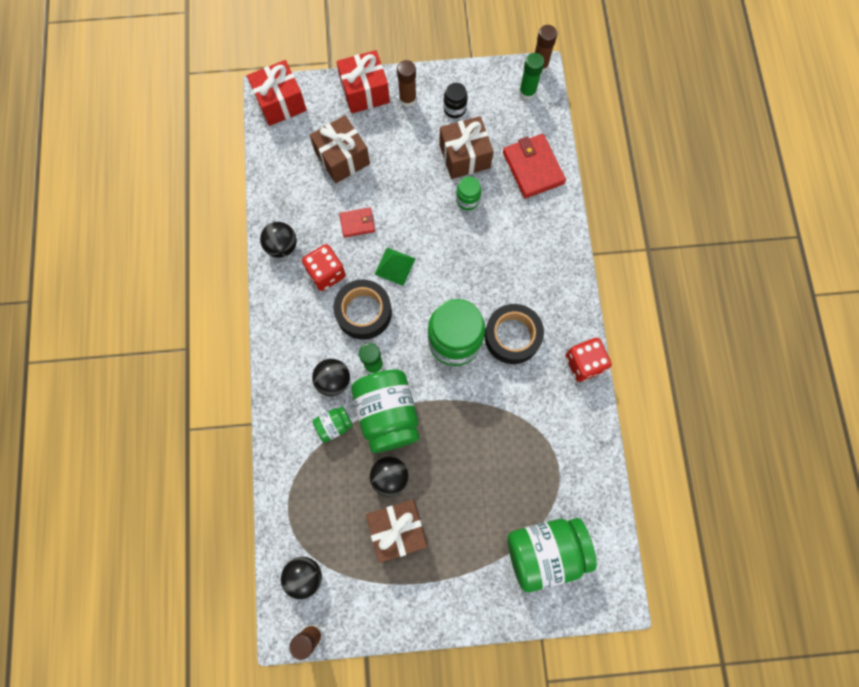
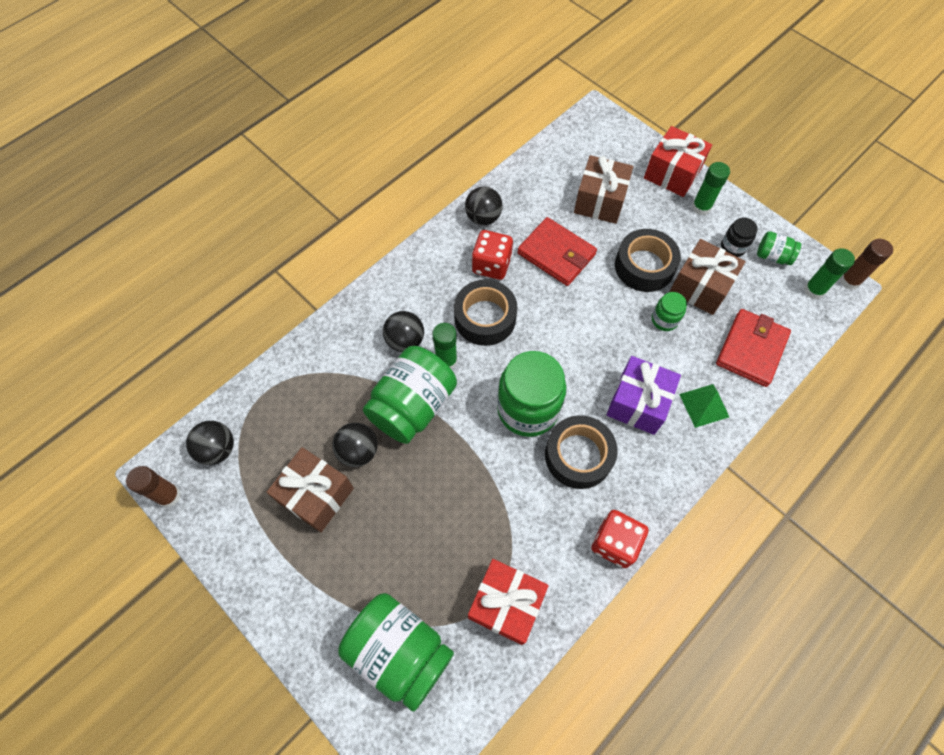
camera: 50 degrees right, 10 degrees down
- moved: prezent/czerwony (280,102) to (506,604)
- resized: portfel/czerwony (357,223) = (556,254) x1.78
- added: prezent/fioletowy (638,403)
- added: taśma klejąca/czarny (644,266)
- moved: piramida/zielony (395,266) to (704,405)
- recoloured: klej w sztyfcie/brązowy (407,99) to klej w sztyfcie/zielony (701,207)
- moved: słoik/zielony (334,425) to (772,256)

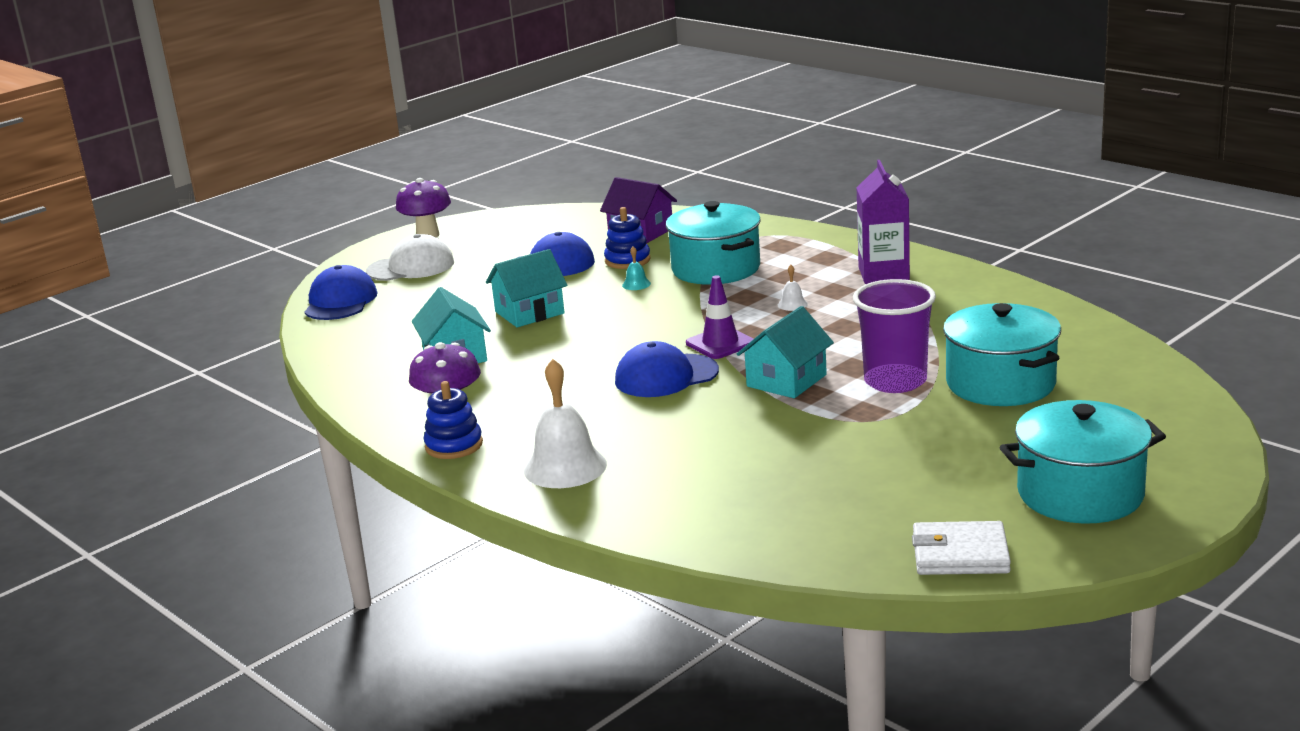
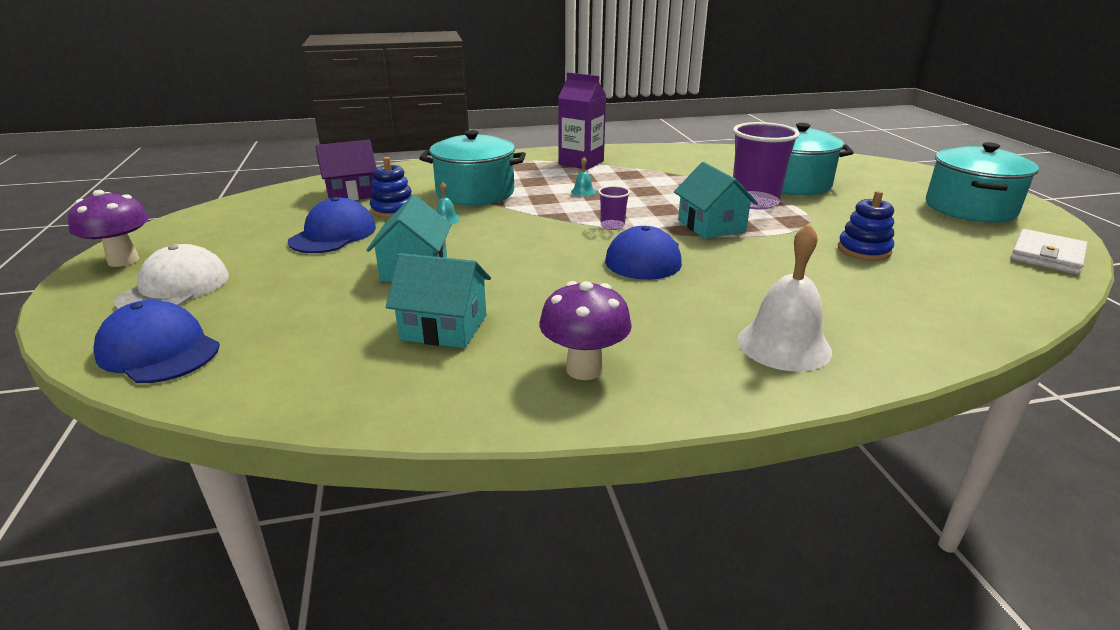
camera: 60 degrees left, 5 degrees up
- recoloured: dzwonek/biały (792,304) to dzwonek/turkusowy (583,192)
- replaced: pachołek/fioletowy (720,343) to szklanka/fioletowy (612,226)
- moved: zabawka nakładanka/niebieski (454,445) to (864,250)

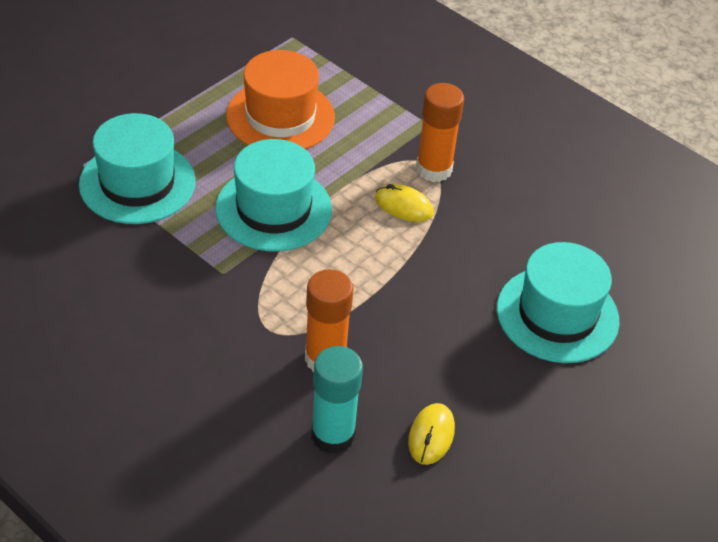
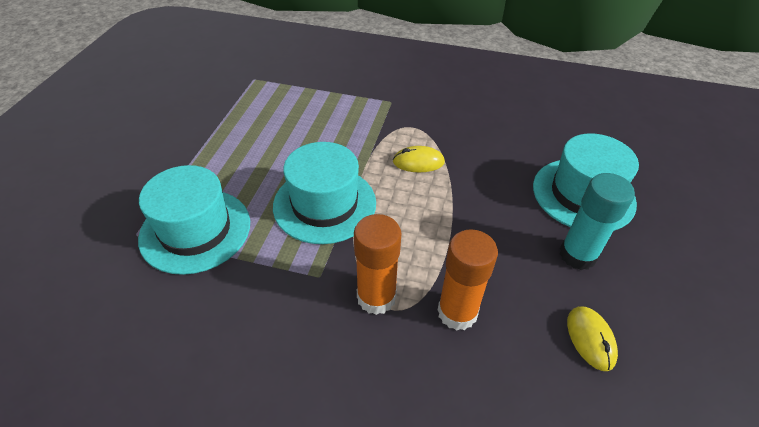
camera: 25 degrees left, 0 degrees up
- moved: klej w sztyfcie/pomarańczowy (434,169) to (376,297)
- moved: klej w sztyfcie/turkusowy (333,435) to (577,255)
- removed: kapelusz/pomarańczowy (280,116)

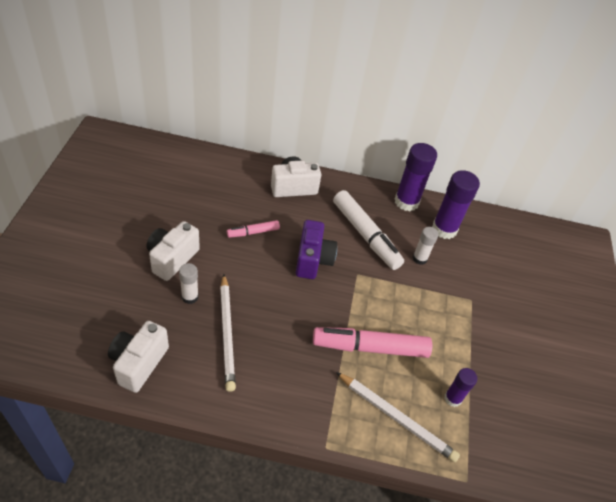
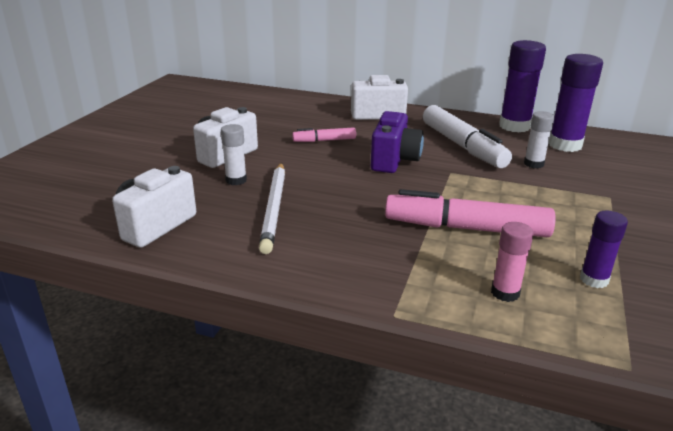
camera: 15 degrees right, 20 degrees down
- replaced: ołówek/biały (396,418) to klej w sztyfcie/różowy (505,293)

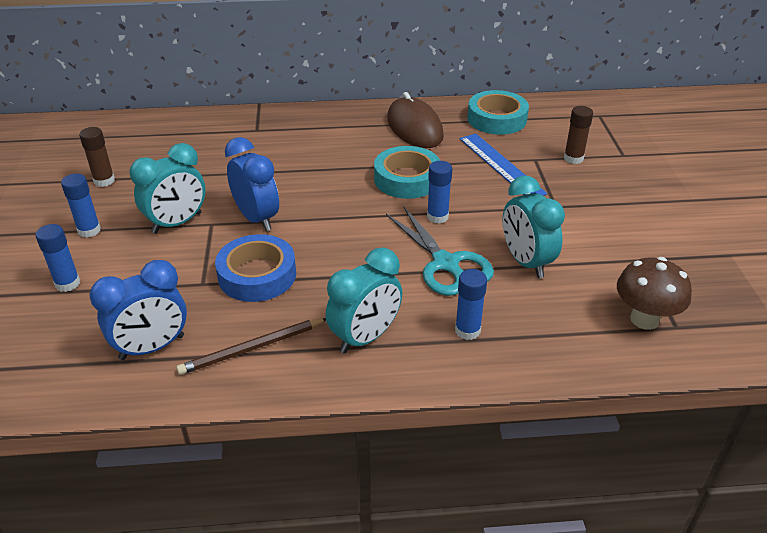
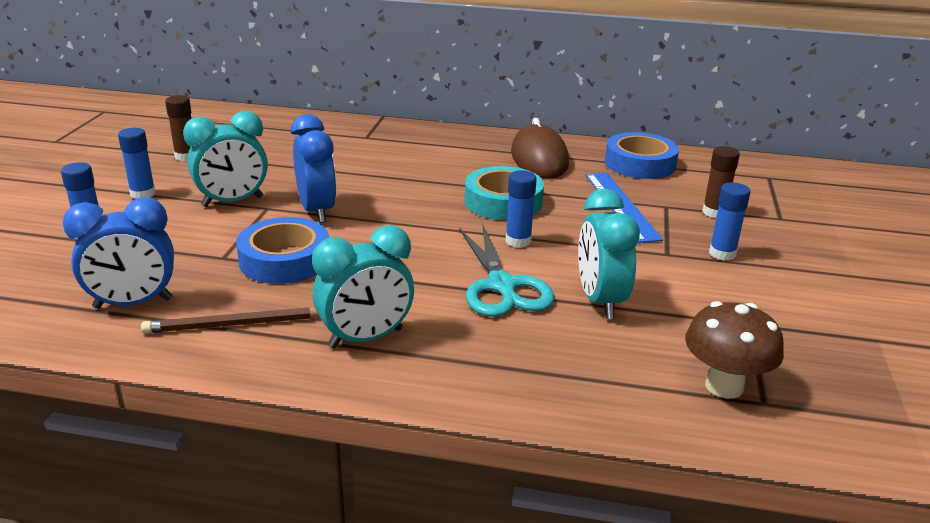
camera: 15 degrees right, 10 degrees down
- recoloured: taśma klejąca/turkusowy (497,119) to taśma klejąca/niebieski (640,163)
- moved: klej w sztyfcie/niebieski (467,330) to (722,253)

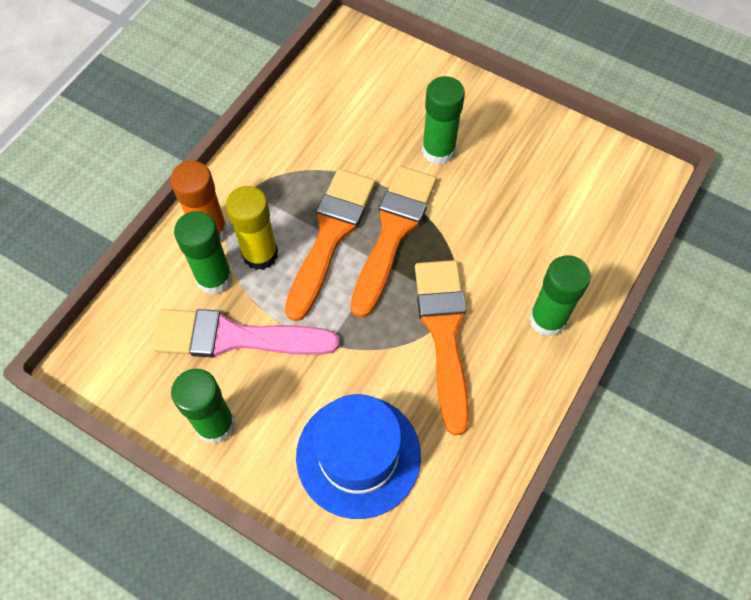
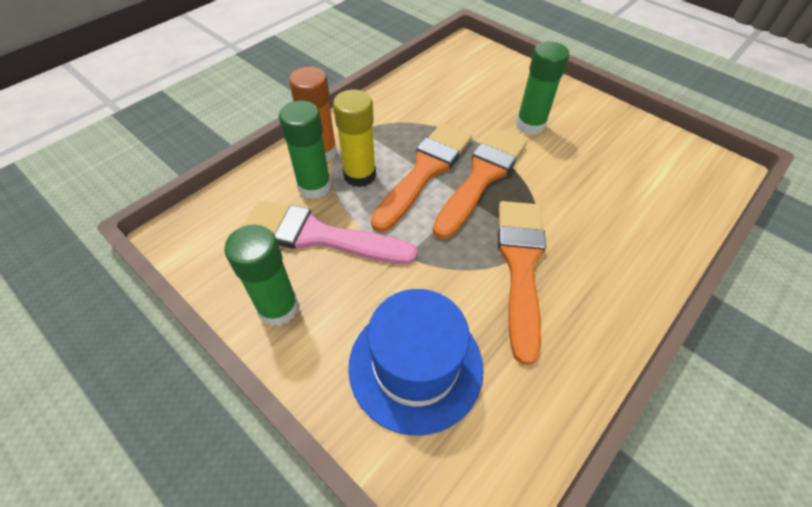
camera: 10 degrees right, 10 degrees down
- removed: klej w sztyfcie/zielony (547,319)

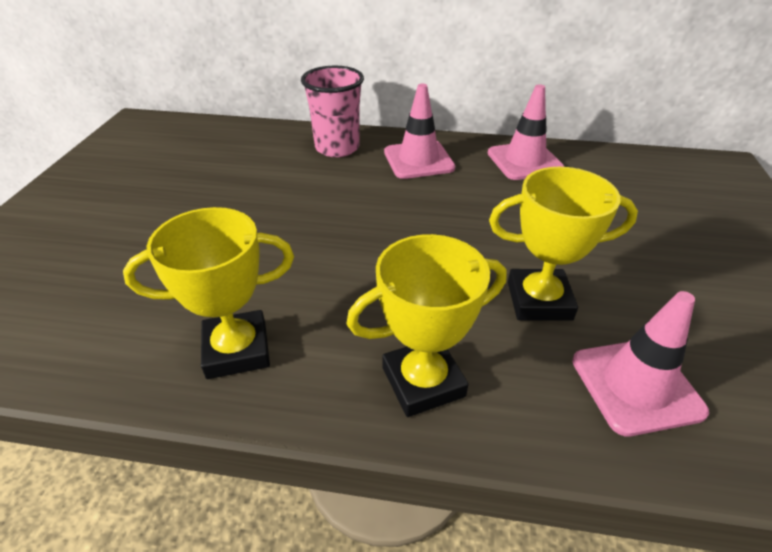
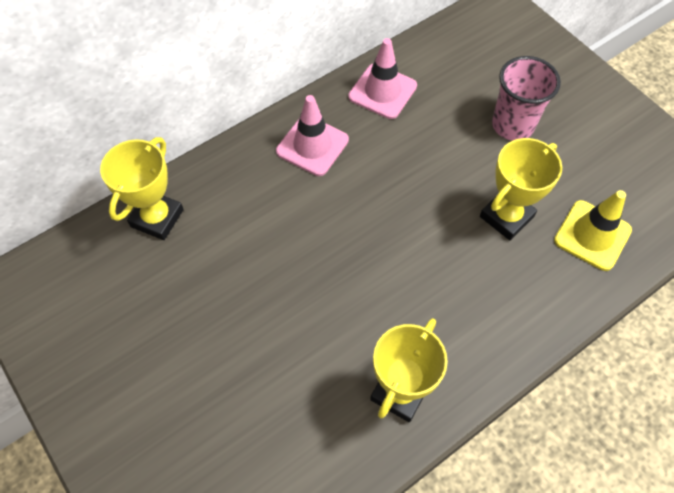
camera: 45 degrees left, 20 degrees up
- moved: puchar/żółty (423,382) to (157,218)
- moved: szklanka/różowy (337,148) to (512,125)
- recoloured: pachołek/różowy (636,385) to pachołek/żółty (592,235)

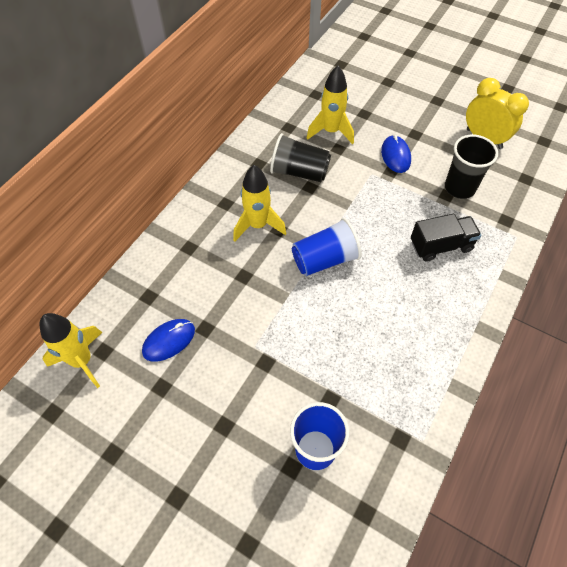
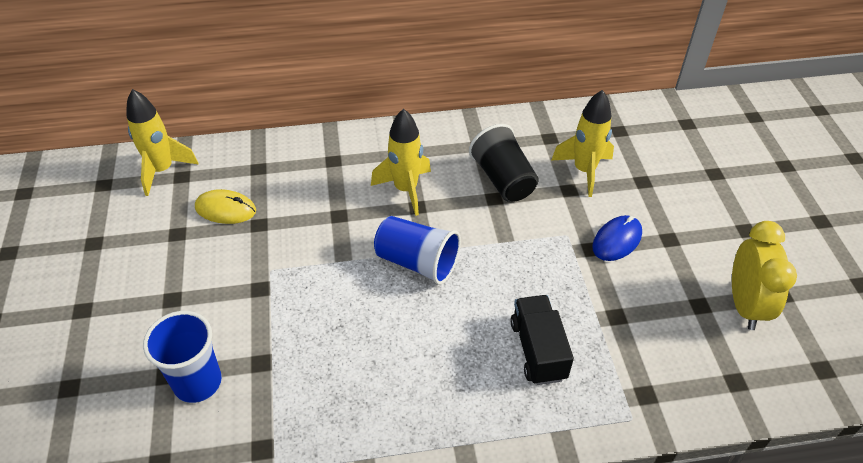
camera: 50 degrees right, 10 degrees down
- recoloured: myszka/niebieski (169,341) to myszka/żółty (225,209)
- turned: ciężarówka/czarny (441,246) = (538,350) 135 degrees counterclockwise
- removed: szklanka/czarny (459,188)

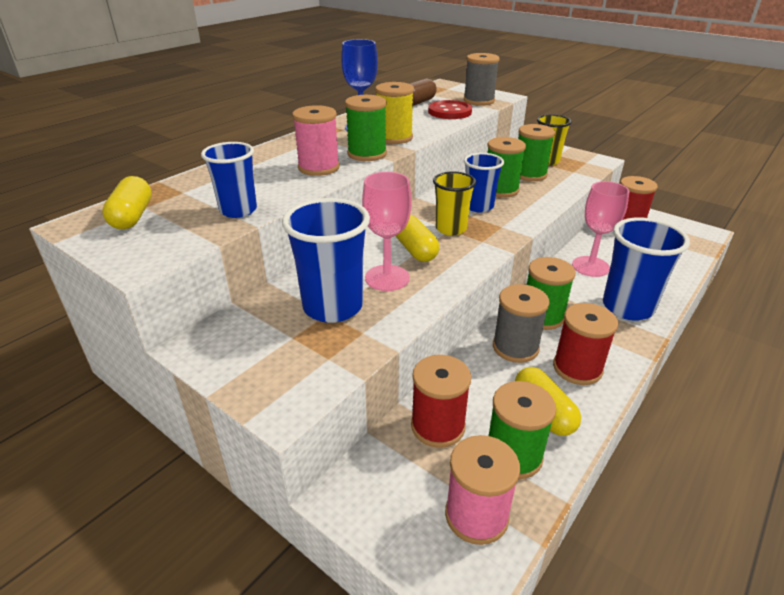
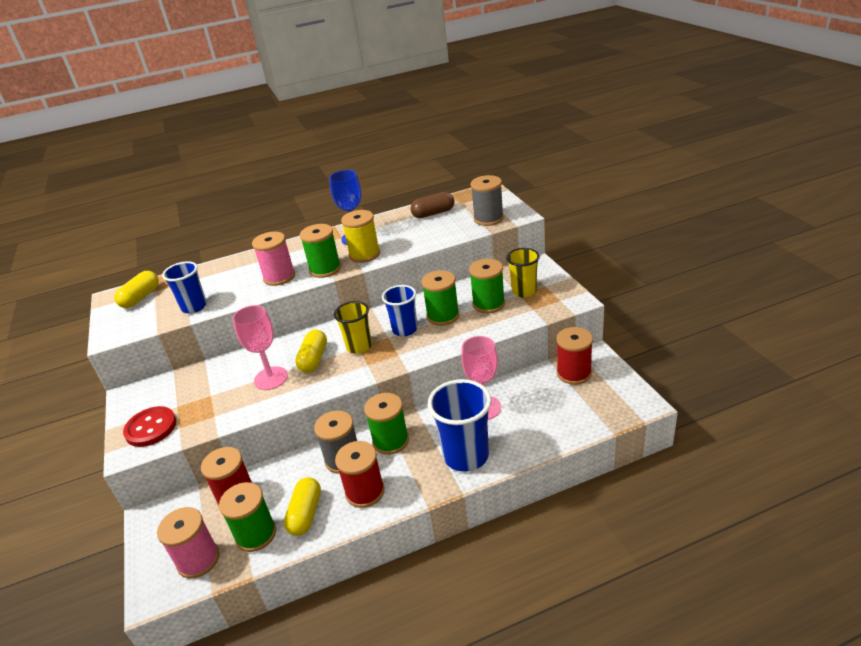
camera: 35 degrees right, 0 degrees up
- moved: guzik/czerwony (449,112) to (151,428)
- removed: szklanka/niebieski (333,307)

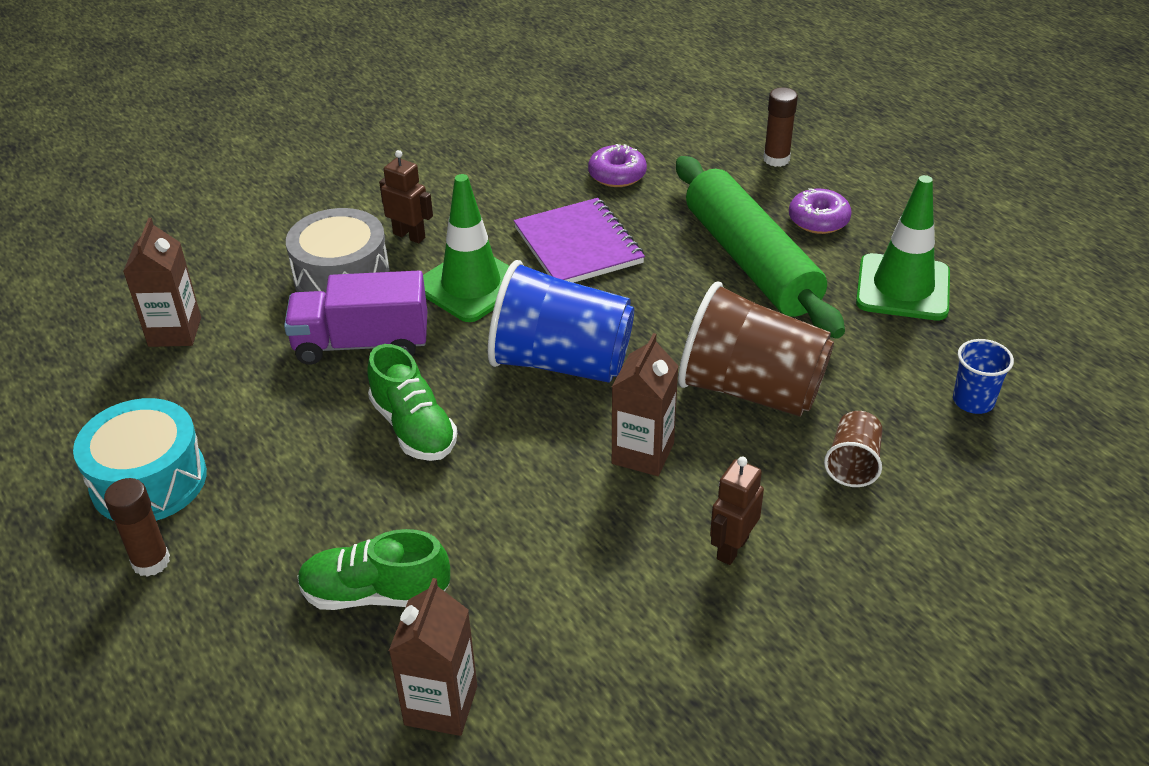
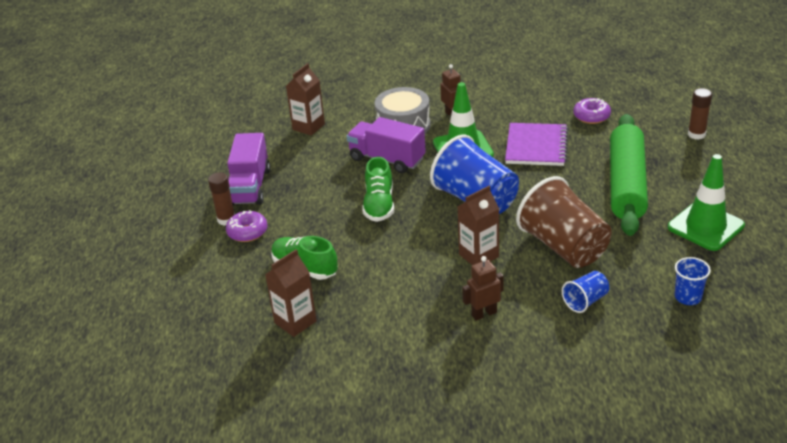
camera: 35 degrees right, 5 degrees down
- moved: donut/fioletowy (818,220) to (247,232)
- replaced: bęben/turkusowy (149,480) to ciężarówka/fioletowy (250,187)
- recoloured: szklanka/brązowy (853,464) to szklanka/niebieski (585,301)

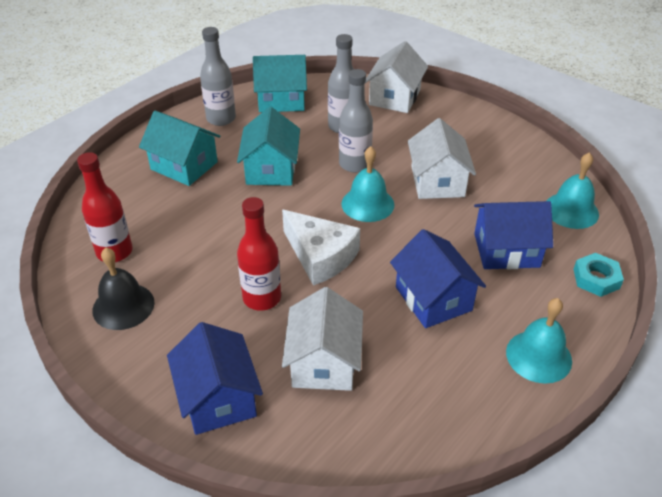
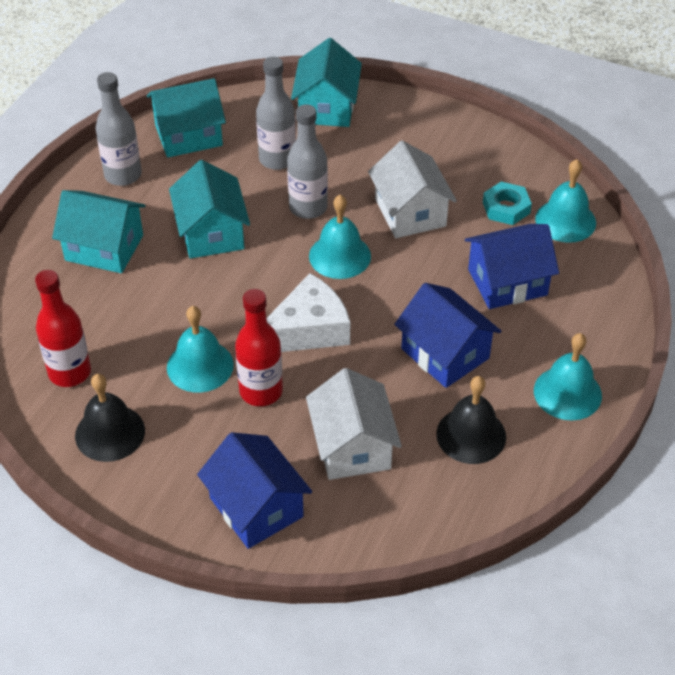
camera: 15 degrees left, 5 degrees up
- added: dzwonek/turkusowy (200,366)
- turned: ser/biały (320,256) = (308,330) 60 degrees counterclockwise
- recoloured: domek/biały (394,97) to domek/turkusowy (327,107)
- added: dzwonek/czarny (471,435)
- moved: nakrętka/turkusowy (596,278) to (506,208)

